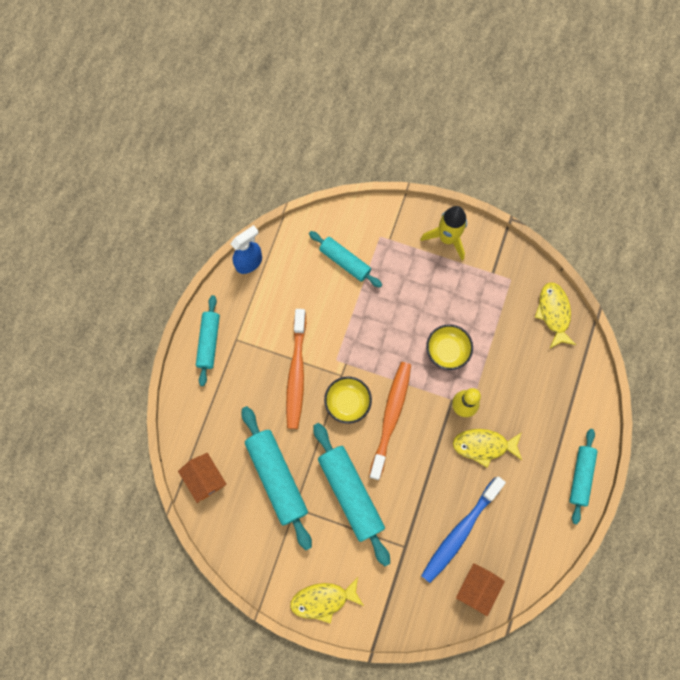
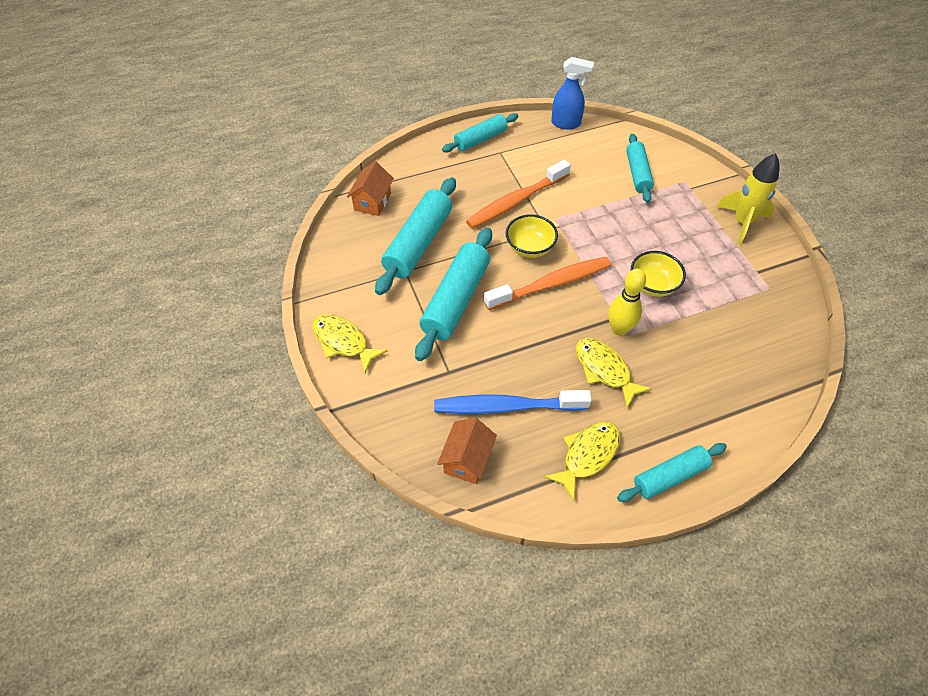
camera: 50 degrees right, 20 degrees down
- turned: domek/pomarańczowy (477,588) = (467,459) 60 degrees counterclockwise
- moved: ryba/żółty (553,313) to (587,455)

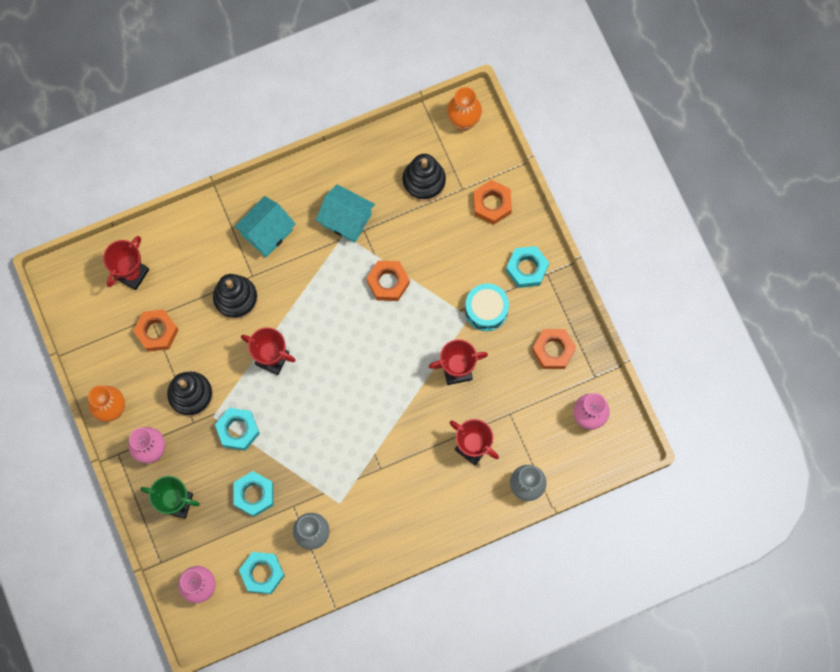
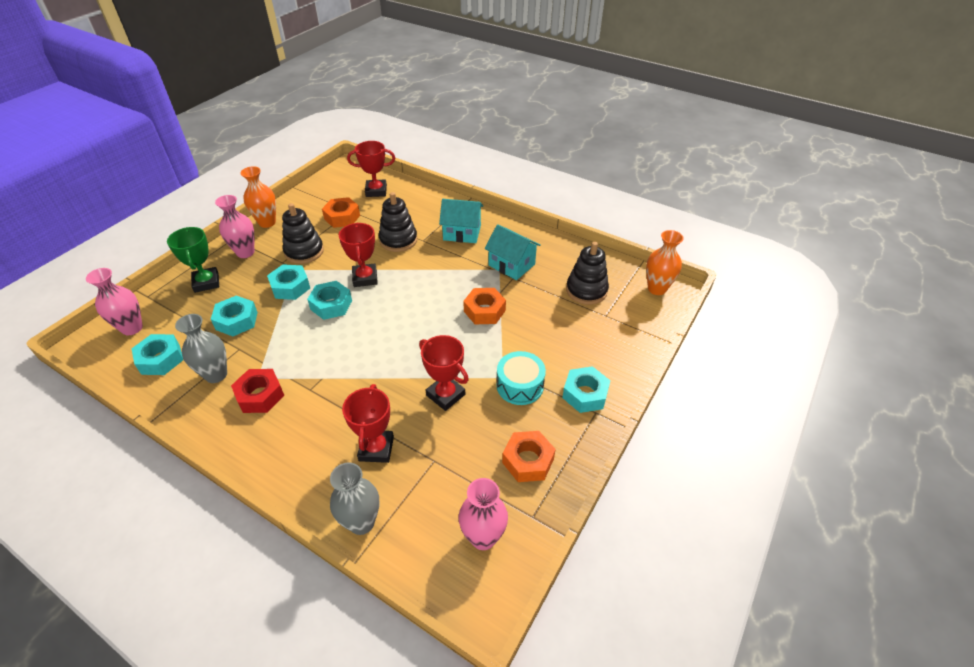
camera: 55 degrees right, 30 degrees down
- added: nakrętka/czerwony (260,395)
- added: nakrętka/turkusowy (331,305)
- turned: domek/turkusowy (346,219) = (511,265) 45 degrees counterclockwise
- removed: nakrętka/pomarańczowy (492,204)

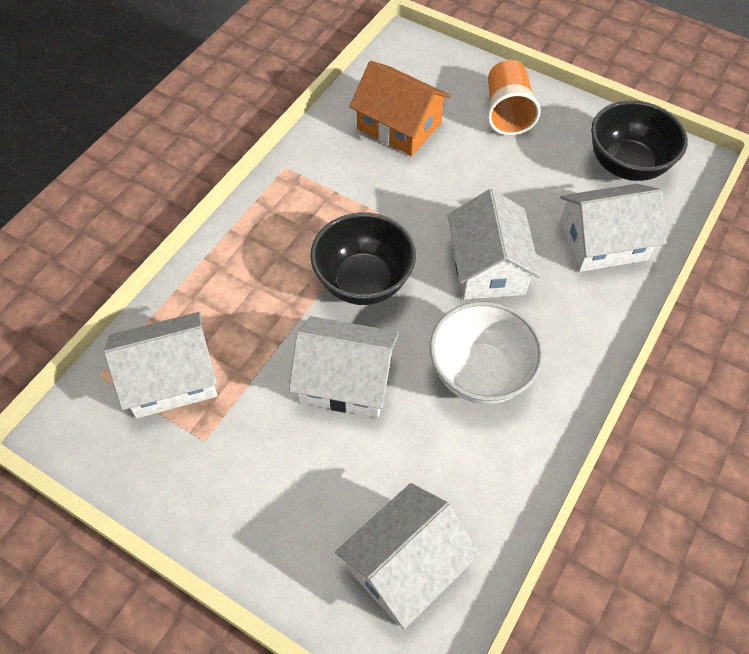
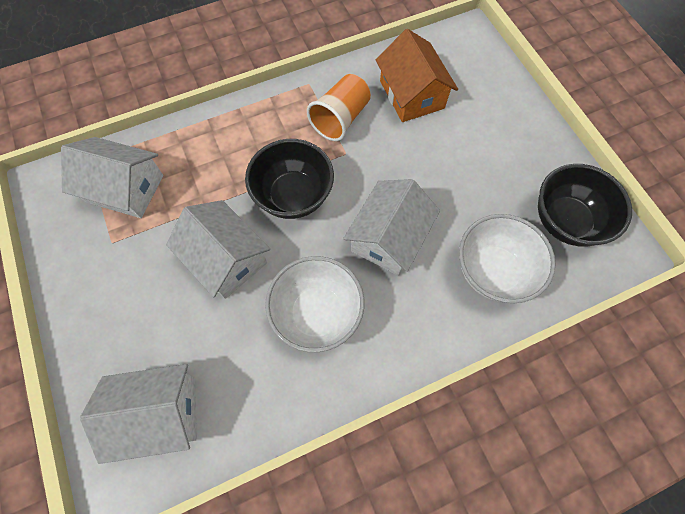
camera: 35 degrees right, 10 degrees up
- moved: szklanka/pomarańczowy (507,112) to (340,119)
- replaced: domek/biały (602,242) to miska/biały (492,271)

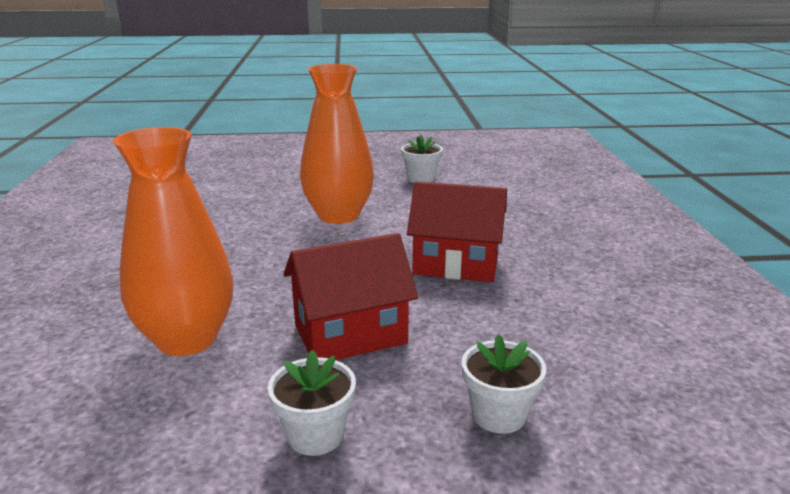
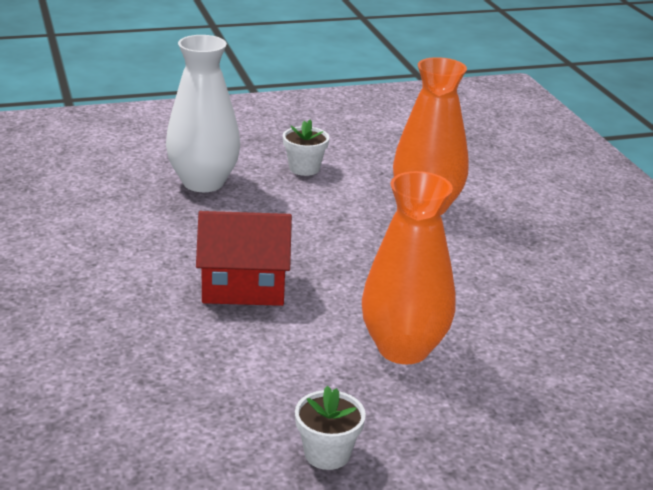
camera: 165 degrees right, 5 degrees up
- replaced: doniczka/biały (499,415) to wazon/biały (203,182)
- removed: domek/czerwony (350,334)

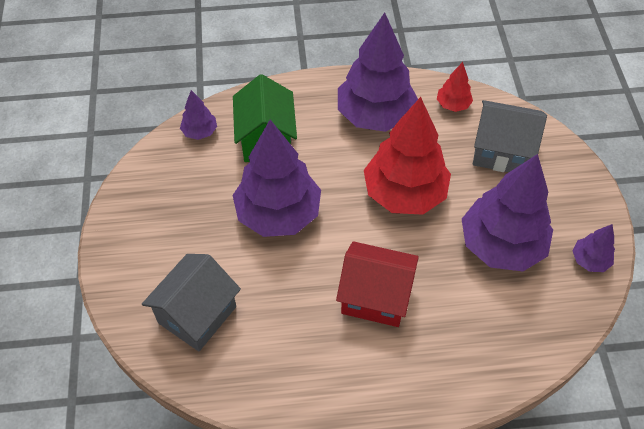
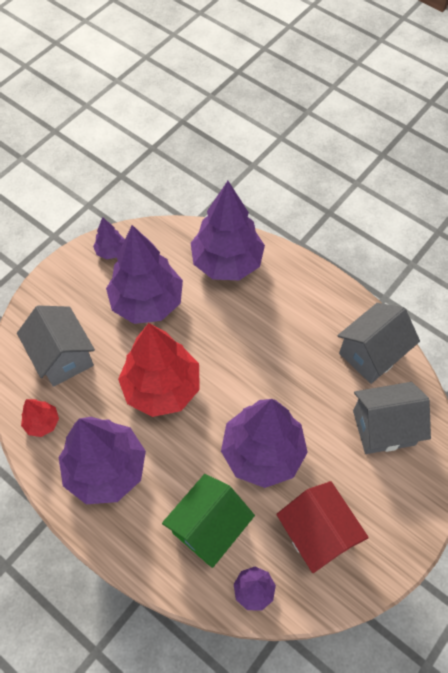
camera: 135 degrees left, 5 degrees up
- added: drzewko/fioletowy (227,262)
- moved: domek/czerwony (375,297) to (317,534)
- added: domek/szary (371,354)

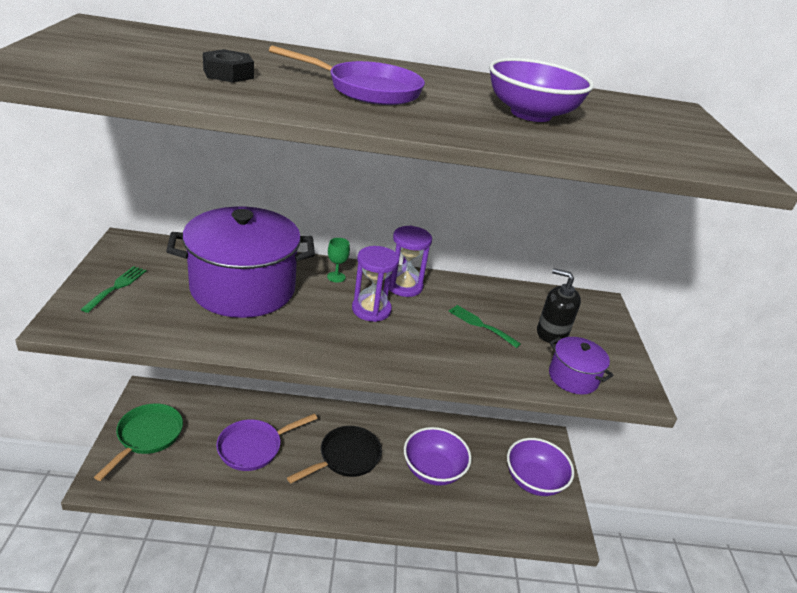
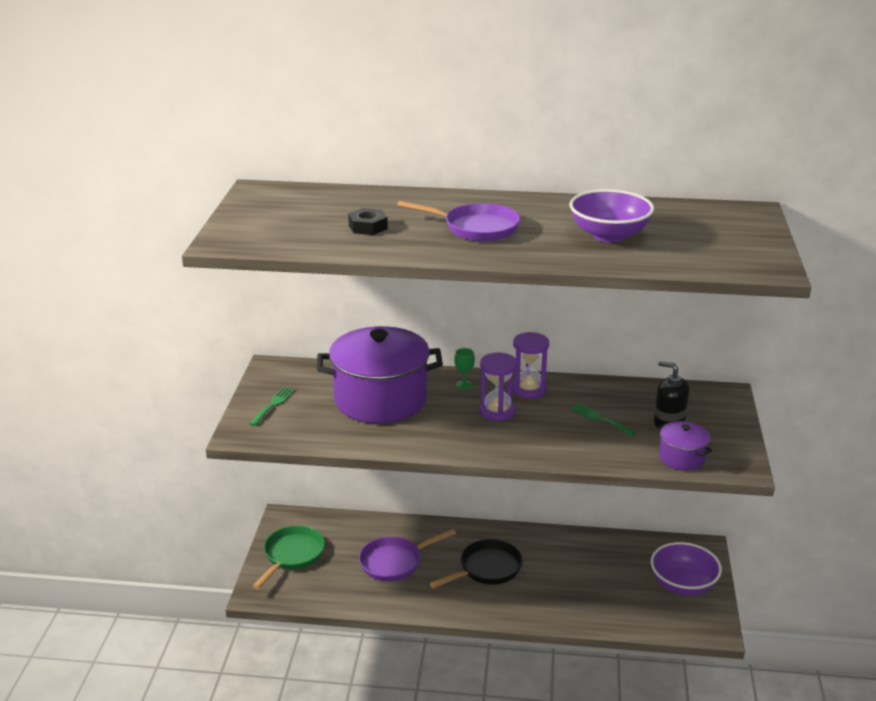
camera: 10 degrees right, 5 degrees down
- removed: miska/fioletowy (433,470)

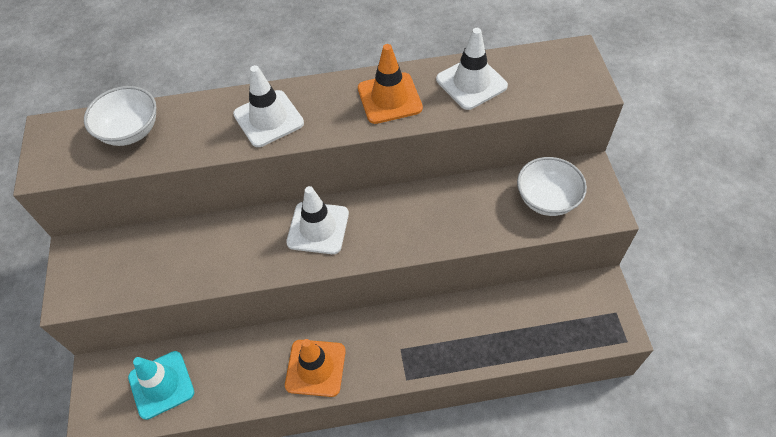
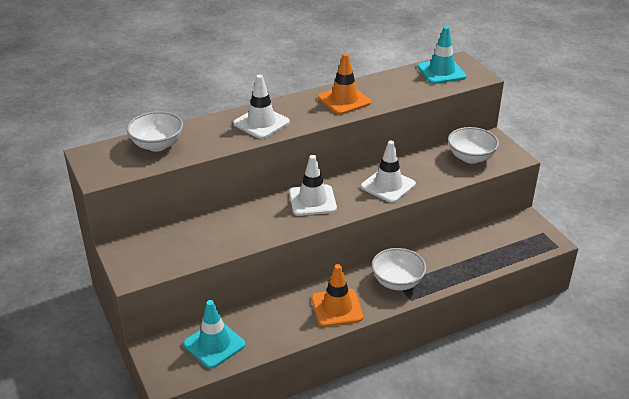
camera: 20 degrees left, 20 degrees down
- moved: pachołek/biały (471,83) to (388,185)
- added: miska/biały (397,282)
- added: pachołek/turkusowy (441,72)

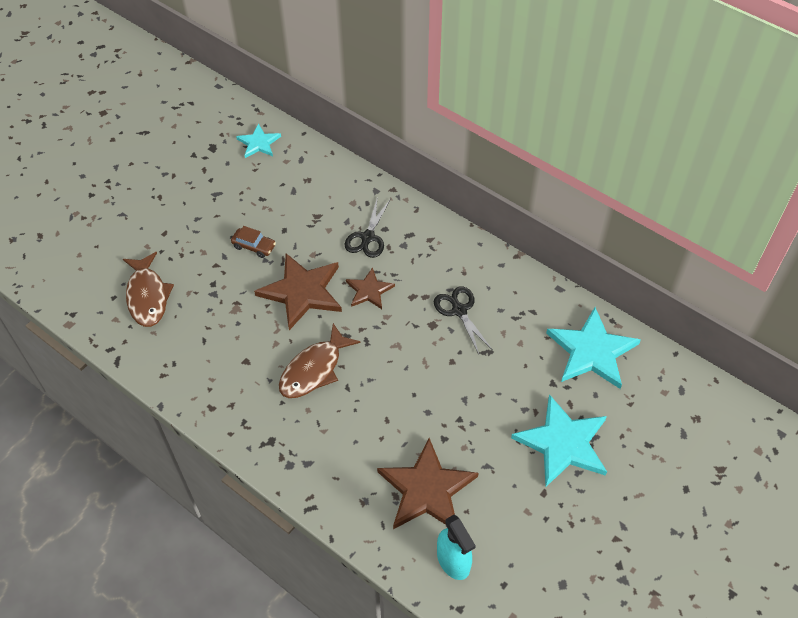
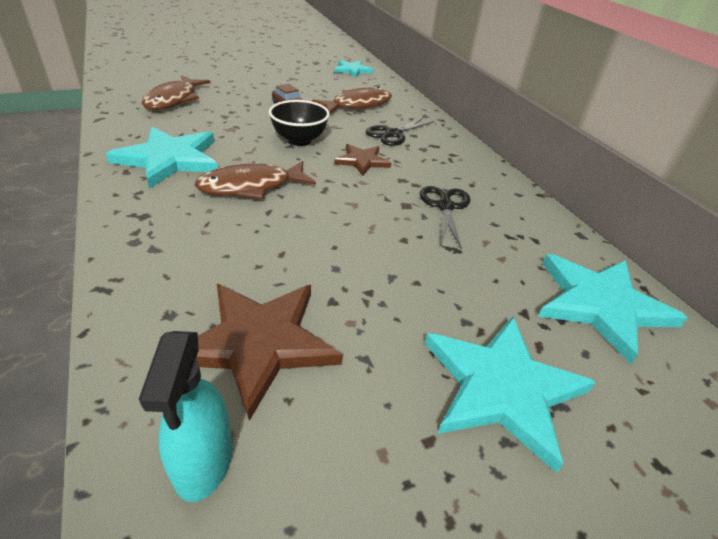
camera: 25 degrees right, 15 degrees down
- added: gwiazda/turkusowy (169,159)
- replaced: gwiazda/brązowy (302,292) to miska/czarny (299,140)
- added: ryba/brązowy (358,105)

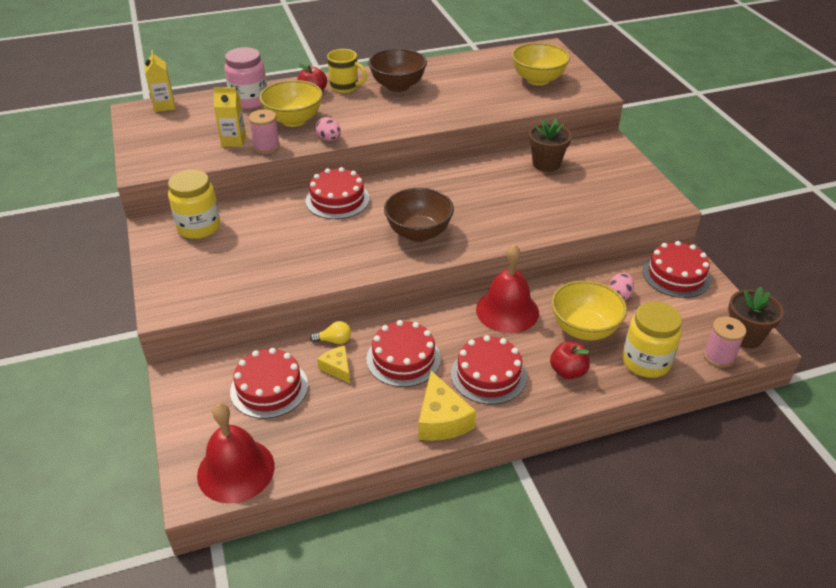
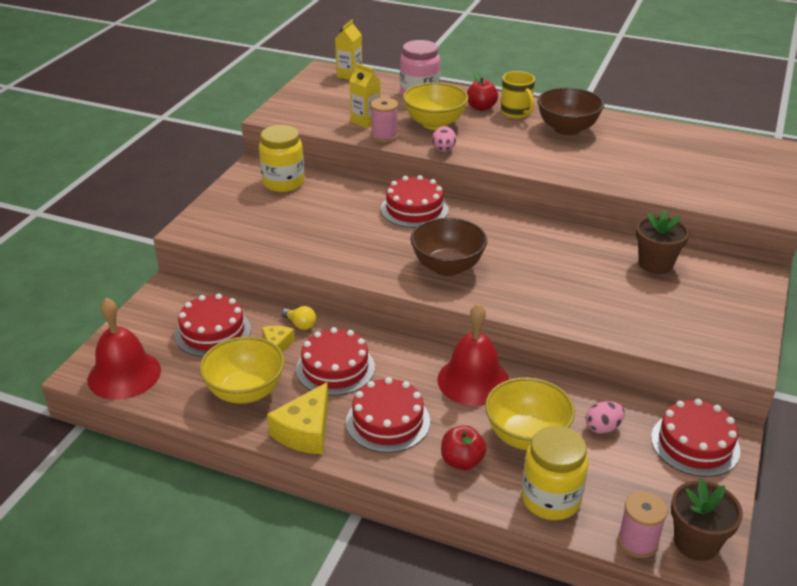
camera: 40 degrees right, 5 degrees down
- moved: miska/żółty (538,80) to (245,391)

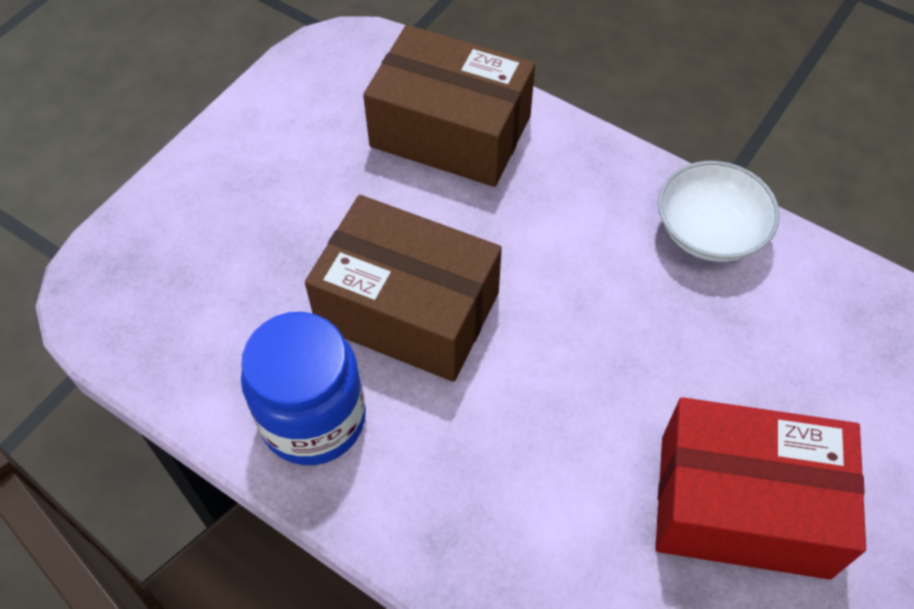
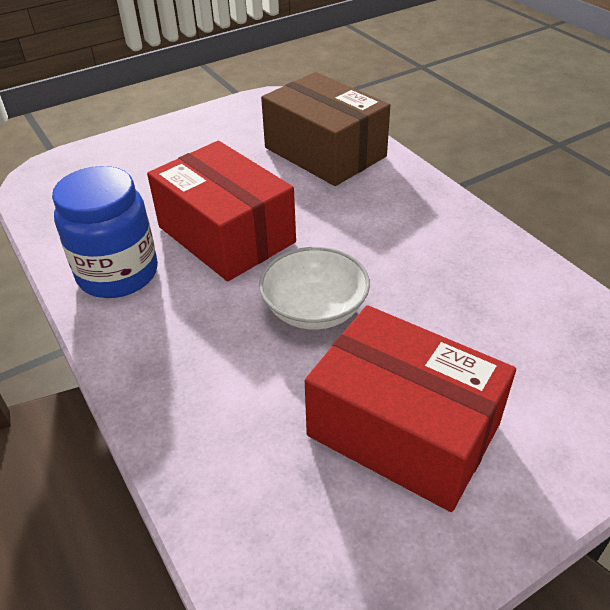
camera: 25 degrees right, 15 degrees down
- recoloured: pudełko/brązowy (408,309) to pudełko/czerwony (226,234)
- moved: miska/biały (709,232) to (314,309)

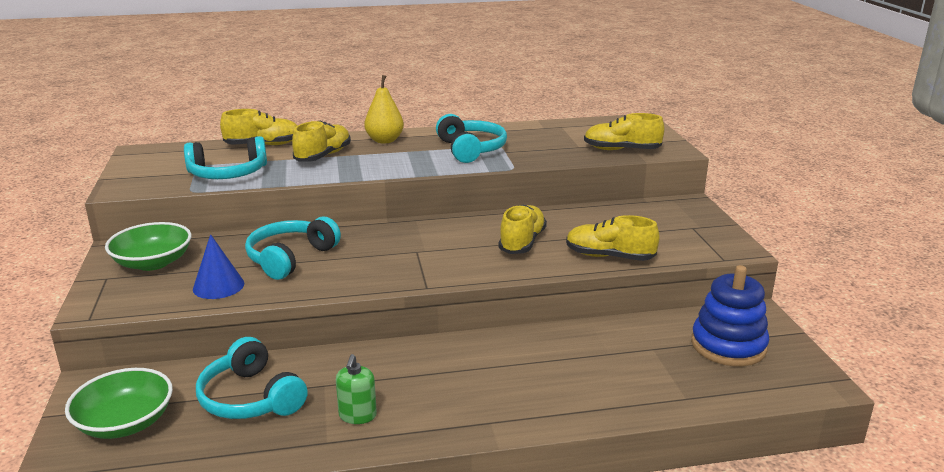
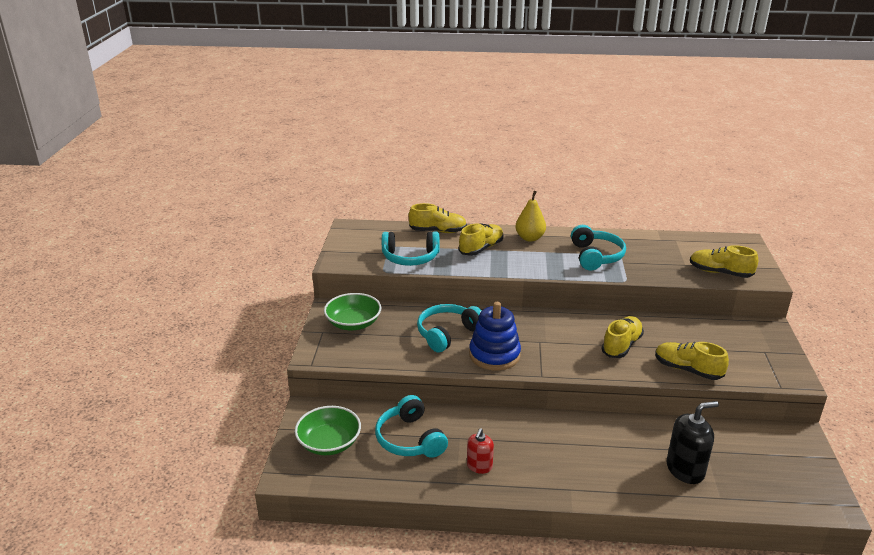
camera: 15 degrees right, 5 degrees up
- recoloured: dozownik mydła/zielony (357,415) to dozownik mydła/czerwony (479,466)
- moved: zabawka nakładanka/niebieski (728,345) to (494,355)
- added: dozownik mydła/czarny (685,470)
- removed: stożek/niebieski (218,286)

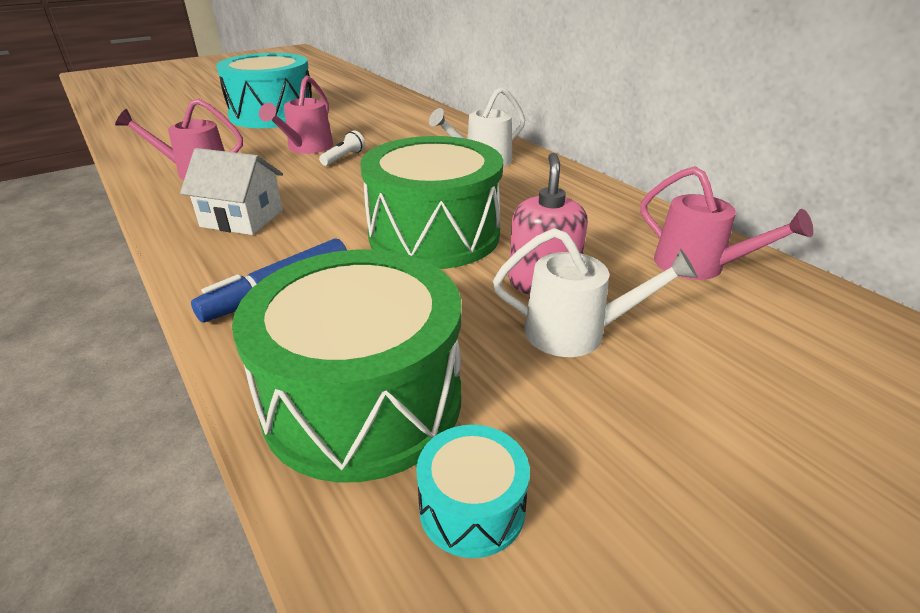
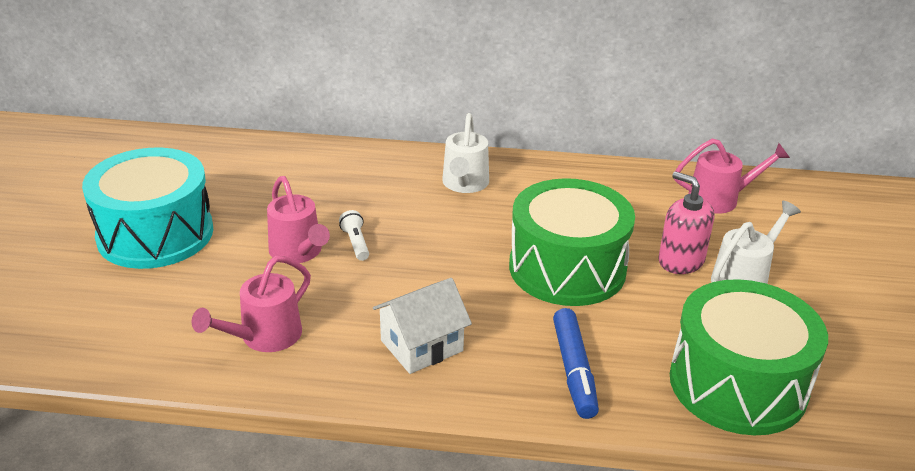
camera: 50 degrees left, 0 degrees up
- removed: bęben/turkusowy (472,507)

